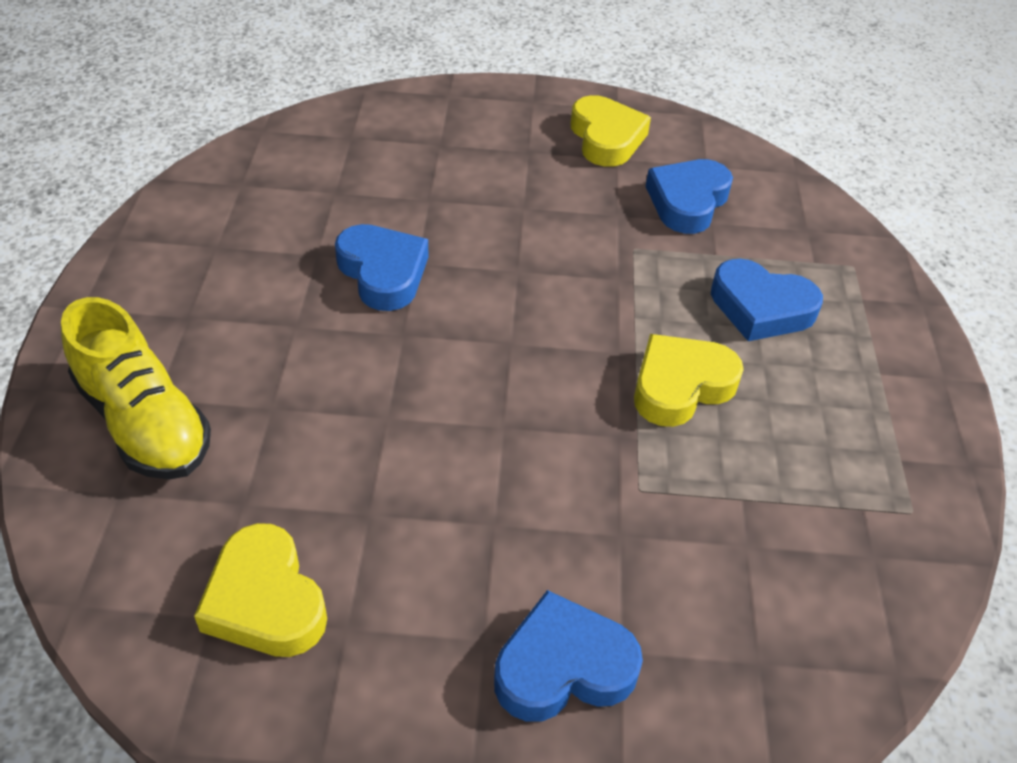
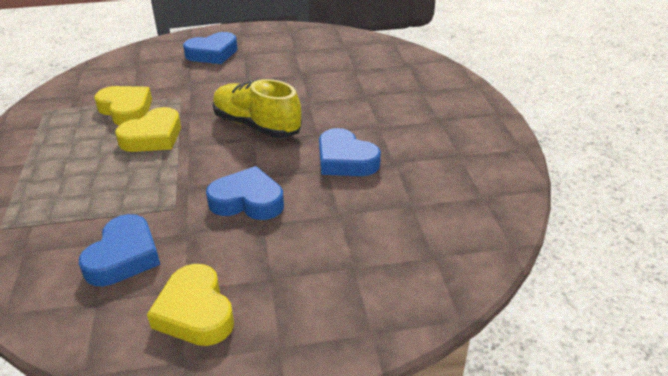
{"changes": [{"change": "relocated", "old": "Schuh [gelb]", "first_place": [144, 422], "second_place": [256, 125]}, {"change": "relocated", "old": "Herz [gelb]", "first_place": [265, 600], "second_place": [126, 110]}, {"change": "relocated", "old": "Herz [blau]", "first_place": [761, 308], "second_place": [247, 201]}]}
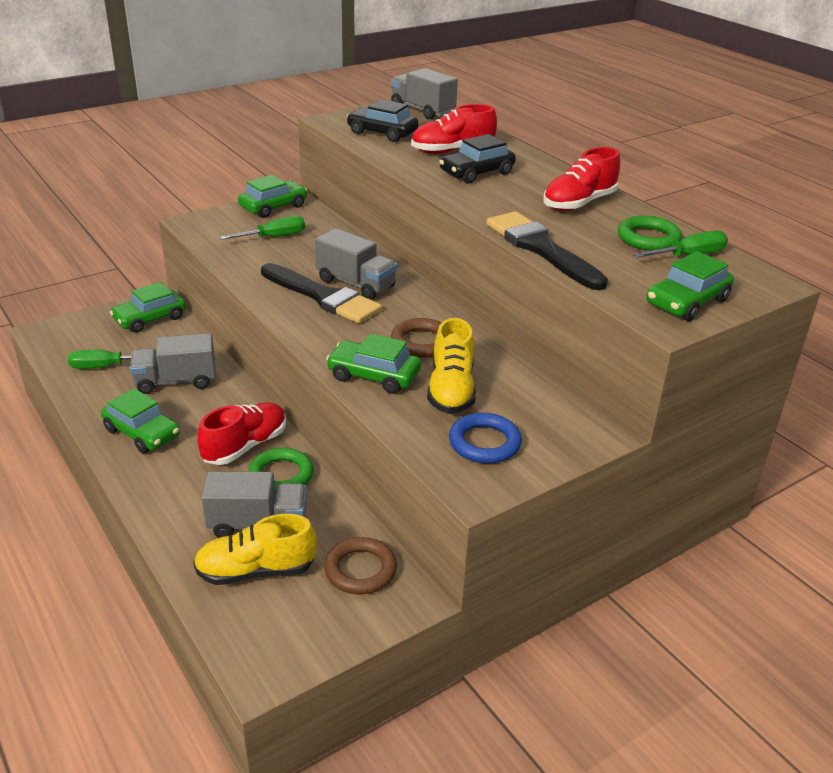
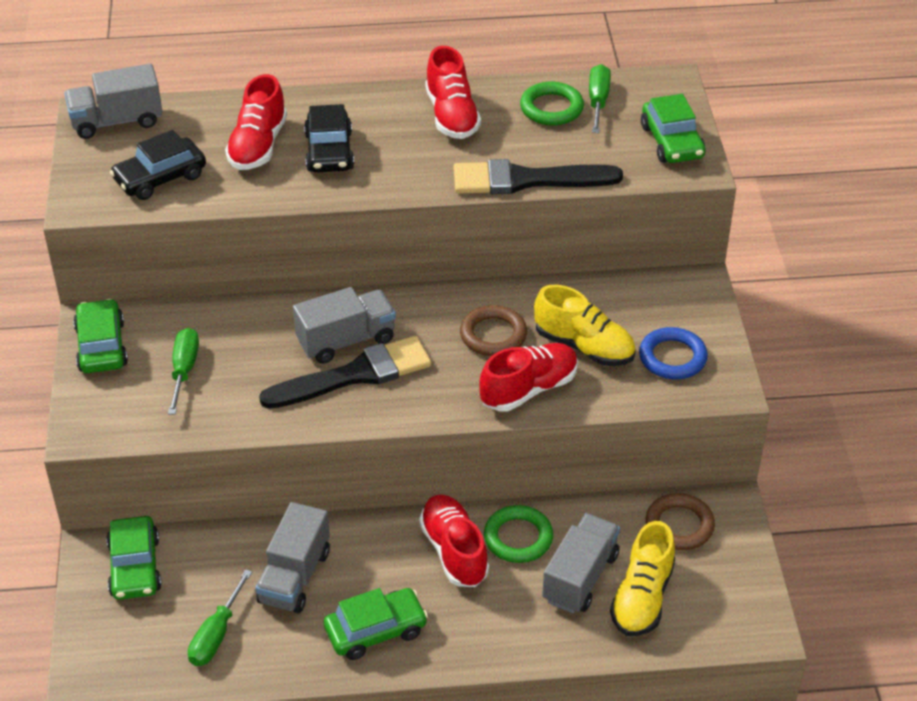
{"changes": [{"change": "exchanged", "old": "Auto [grün]", "new": "Schuh [rot]", "first_place": [373, 376], "second_place": [529, 389]}]}
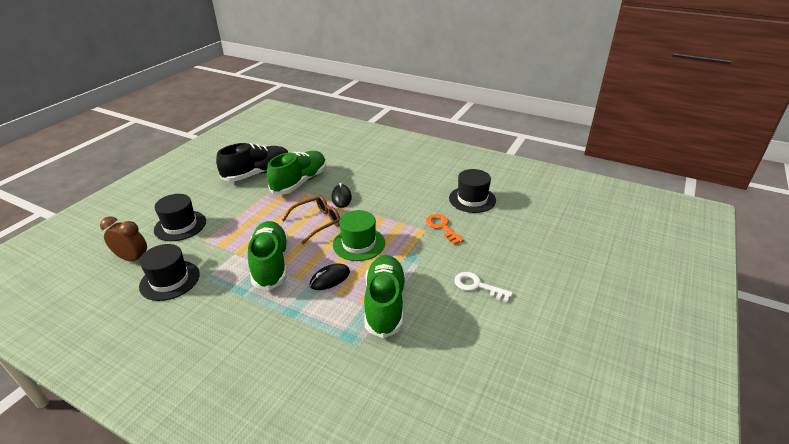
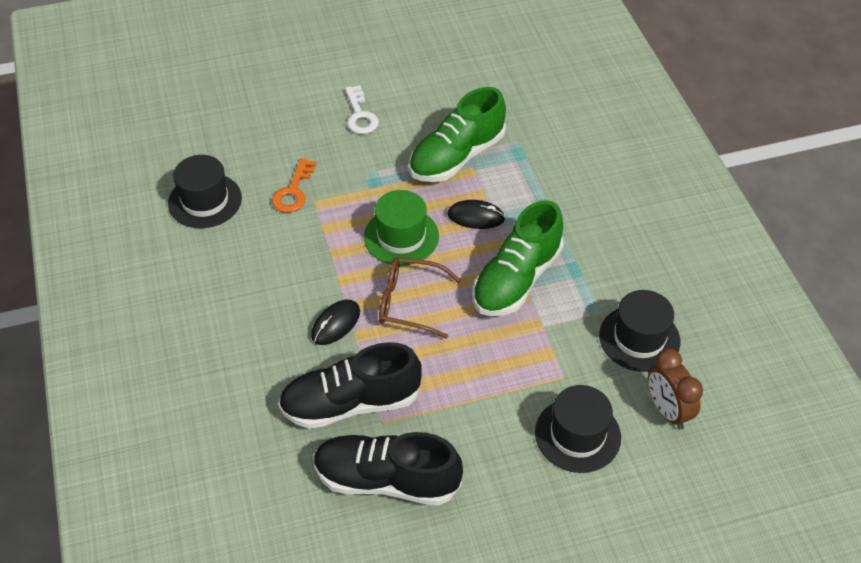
{"changes": [{"change": "colour", "old": "Schuh [grün]", "new": "Schuh [schwarz]", "first_place": [300, 182], "second_place": [350, 403]}]}
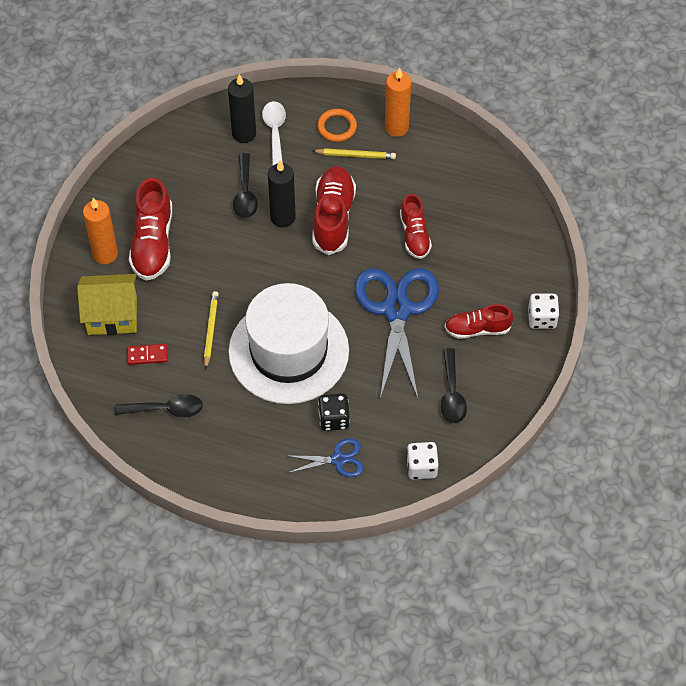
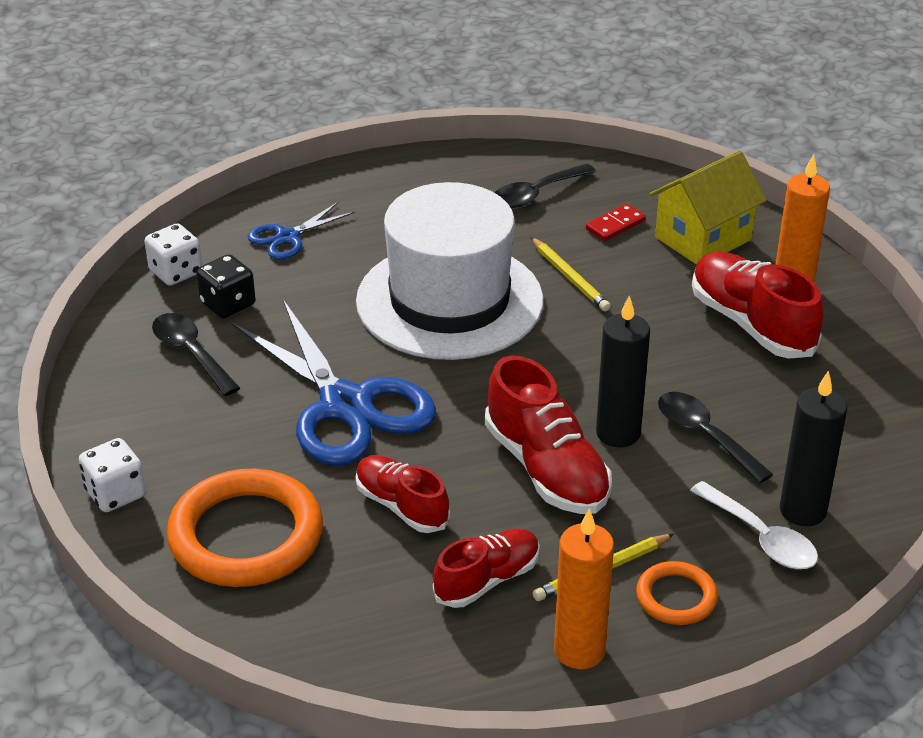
{"changes": [{"change": "relocated", "old": "Spielwürfel [schwarz]", "first_place": [334, 419], "second_place": [228, 304]}, {"change": "relocated", "old": "Schuh [rot]", "first_place": [477, 329], "second_place": [487, 580]}, {"change": "appeared", "new": "Ring [orange]", "second_place": [246, 535]}]}
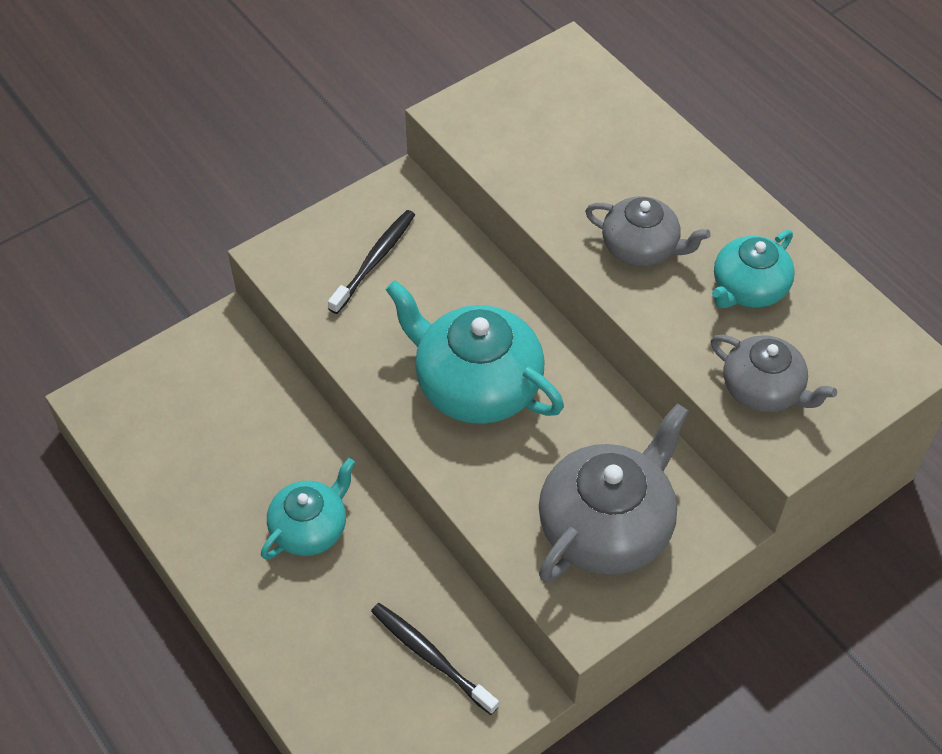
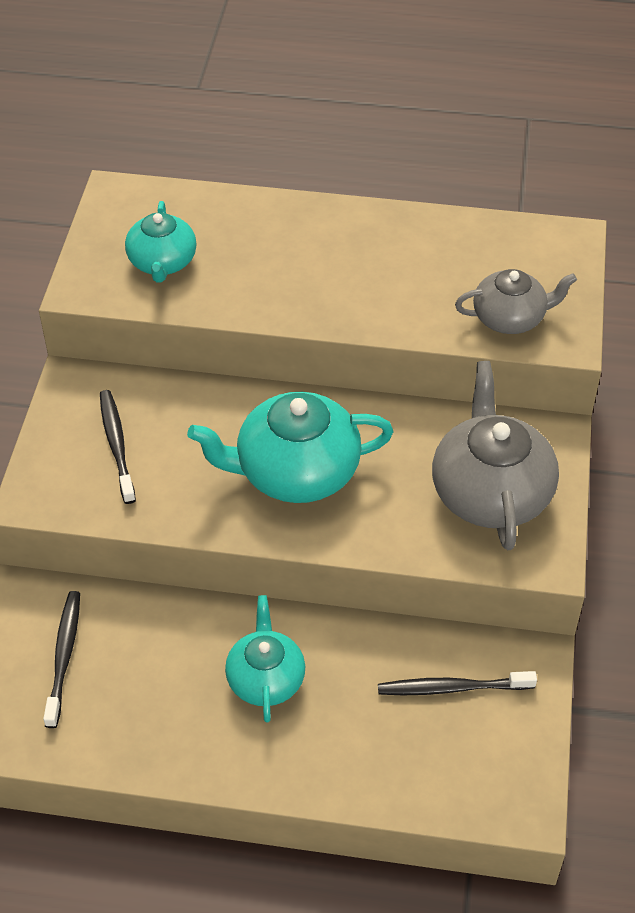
{"changes": [{"change": "missing", "old": "Teekanne [grau]", "first_place": [641, 247]}, {"change": "relocated", "old": "Teekanne [türkis]", "first_place": [748, 288], "second_place": [162, 262]}, {"change": "appeared", "new": "Zahnbürste [schwarz]", "second_place": [64, 655]}]}
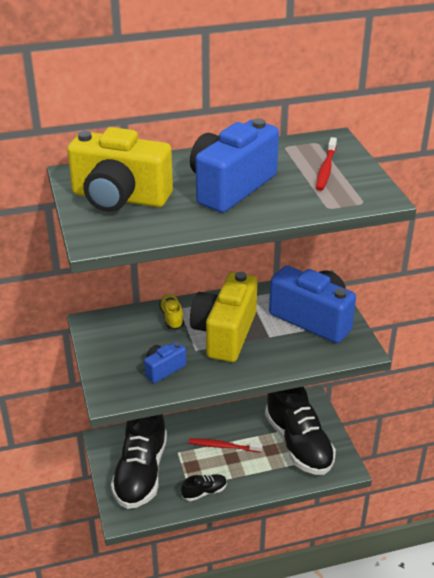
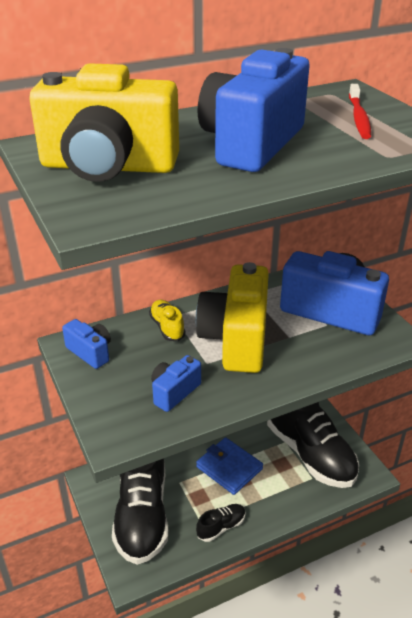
{"changes": [{"change": "exchanged", "old": "Zahnbürste [rot]", "new": "Geldbörse [blau]", "first_place": [223, 446], "second_place": [229, 468]}, {"change": "appeared", "new": "Kamera [blau]", "second_place": [90, 352]}]}
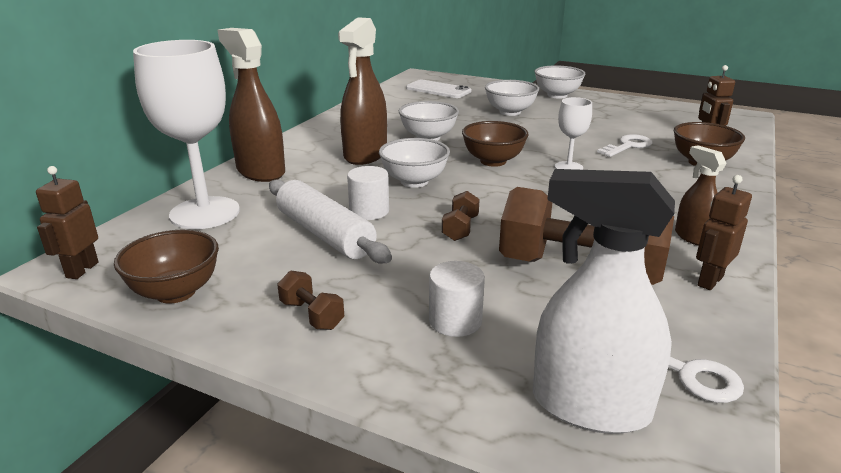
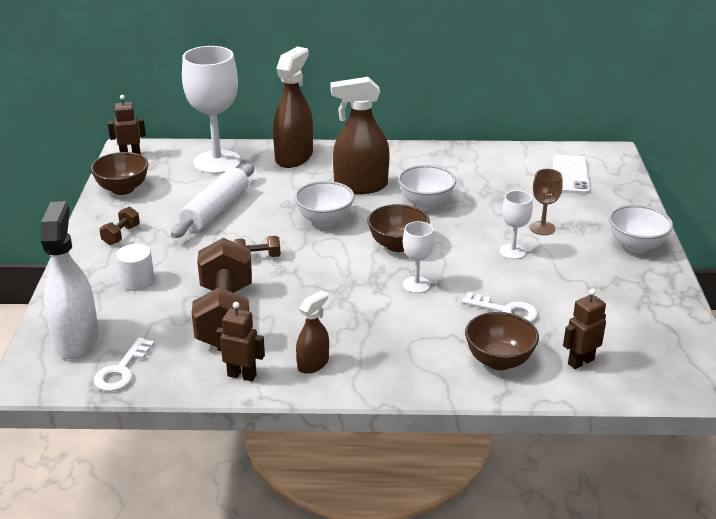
{"changes": [{"change": "missing", "old": "Vollzylinder [weiß]", "first_place": [369, 211]}, {"change": "exchanged", "old": "Schüssel [weiß]", "new": "Kelch [braun]", "first_place": [510, 112], "second_place": [542, 228]}, {"change": "appeared", "new": "Kelch [weiß]", "second_place": [512, 251]}]}
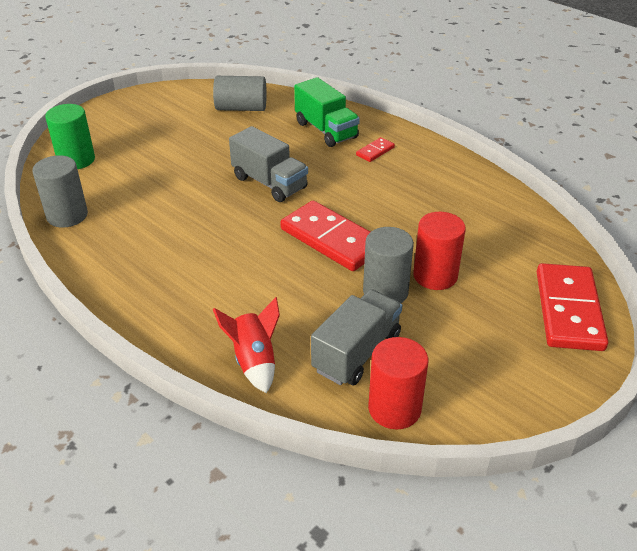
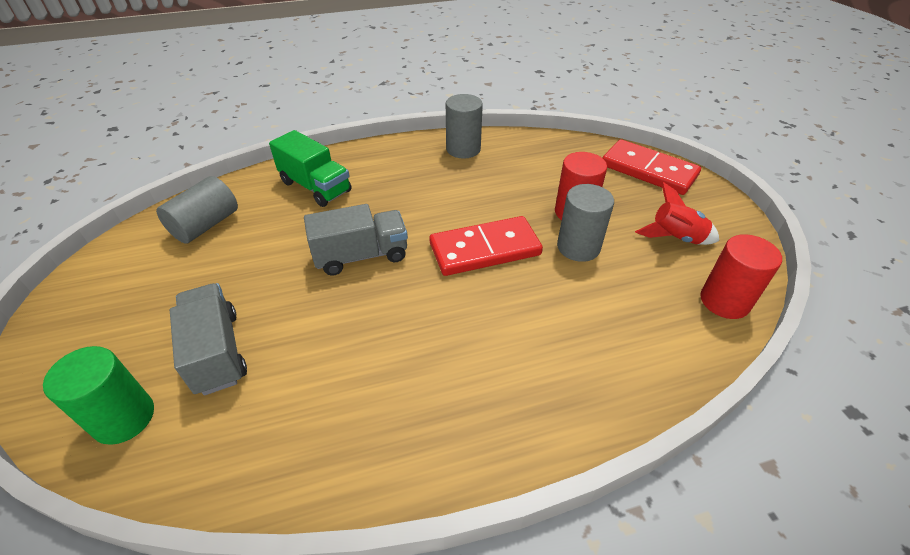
{"changes": [{"change": "relocated", "old": "Vollzylinder [grau]", "first_place": [67, 215], "second_place": [463, 149]}, {"change": "relocated", "old": "Rakete [rot]", "first_place": [254, 361], "second_place": [675, 238]}, {"change": "spun", "old": "Lastwagen [grün]", "first_place": [326, 130], "second_place": [315, 187], "degrees": 45}, {"change": "relocated", "old": "Lastwagen [grau]", "first_place": [356, 353], "second_place": [217, 352]}, {"change": "missing", "old": "Dominostein [rot]", "first_place": [375, 151]}]}
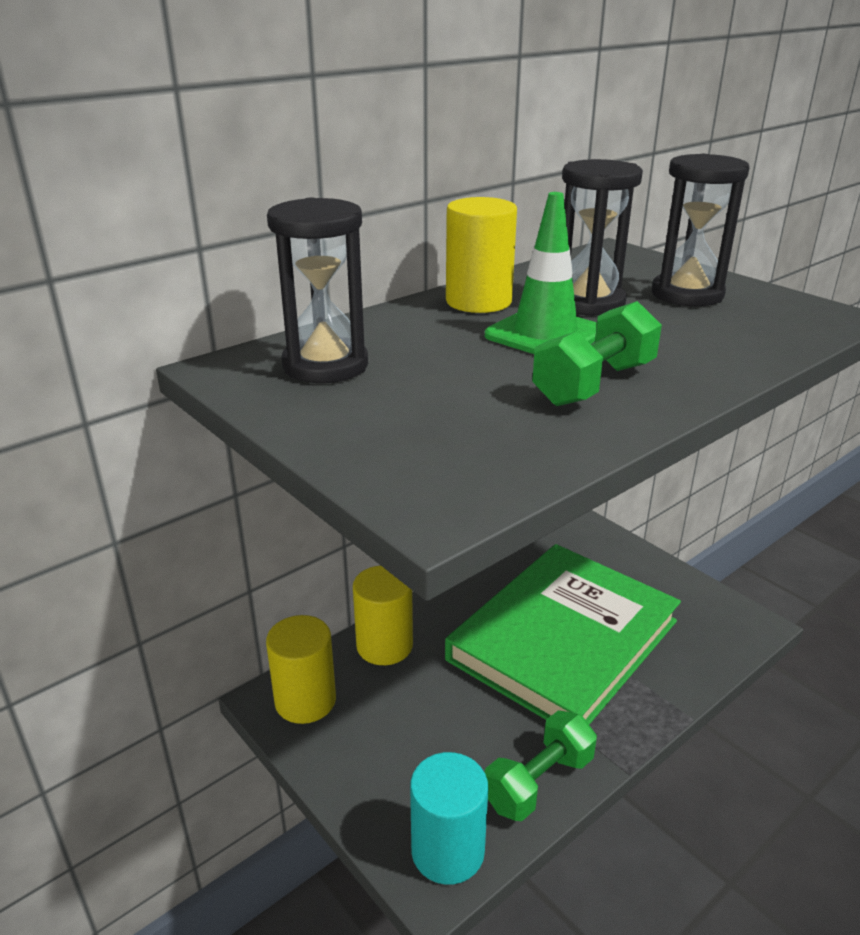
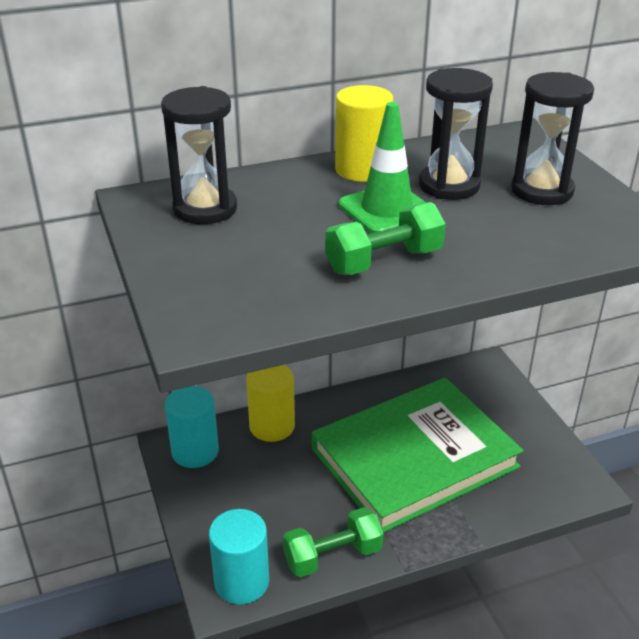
{"changes": [{"change": "colour", "old": "Vollzylinder [gelb]", "new": "Vollzylinder [türkis]", "first_place": [305, 701], "second_place": [195, 451]}]}
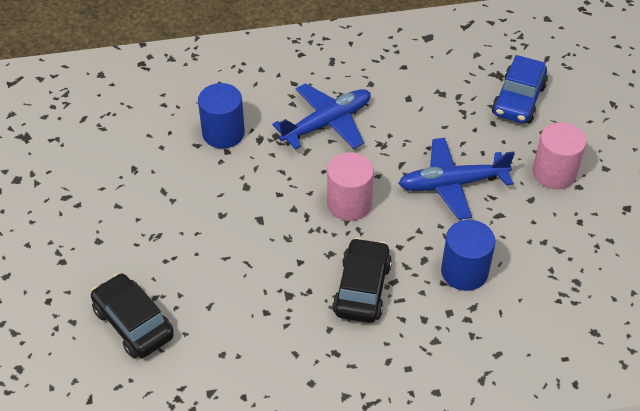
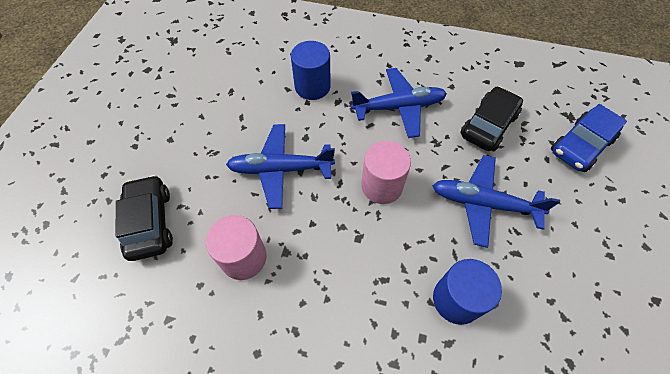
{"changes": [{"change": "relocated", "old": "Auto [schwarz]", "first_place": [362, 288], "second_place": [488, 125]}, {"change": "relocated", "old": "Vollzylinder [rosa]", "first_place": [554, 173], "second_place": [243, 258]}, {"change": "appeared", "new": "Flugzeug [blau]", "second_place": [280, 169]}]}
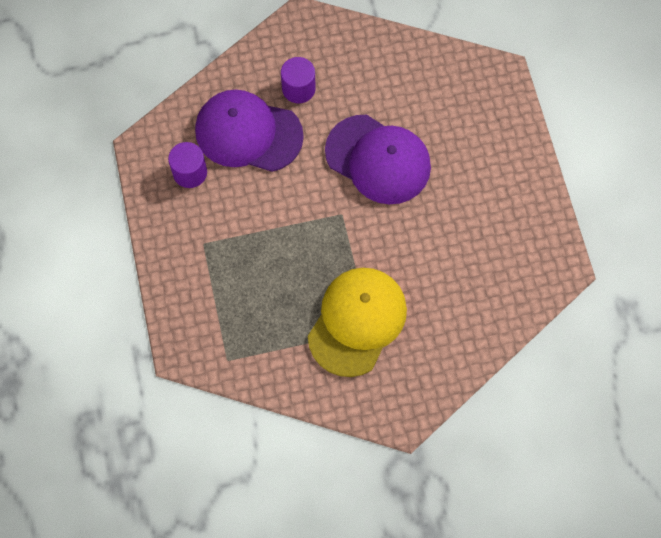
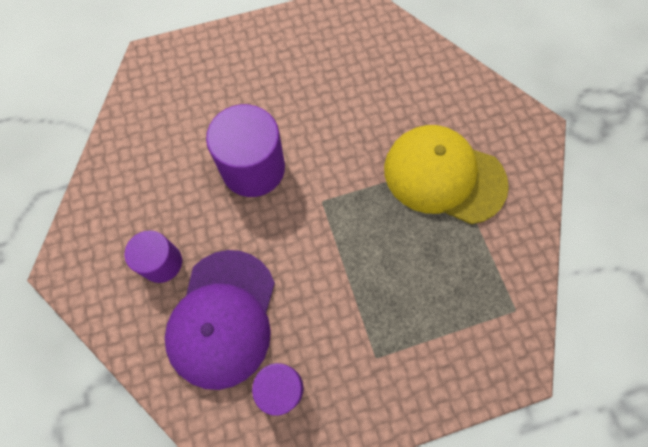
{"changes": [{"change": "exchanged", "old": "Kappe [lila]", "new": "Vollzylinder [lila]", "first_place": [378, 159], "second_place": [253, 168]}]}
